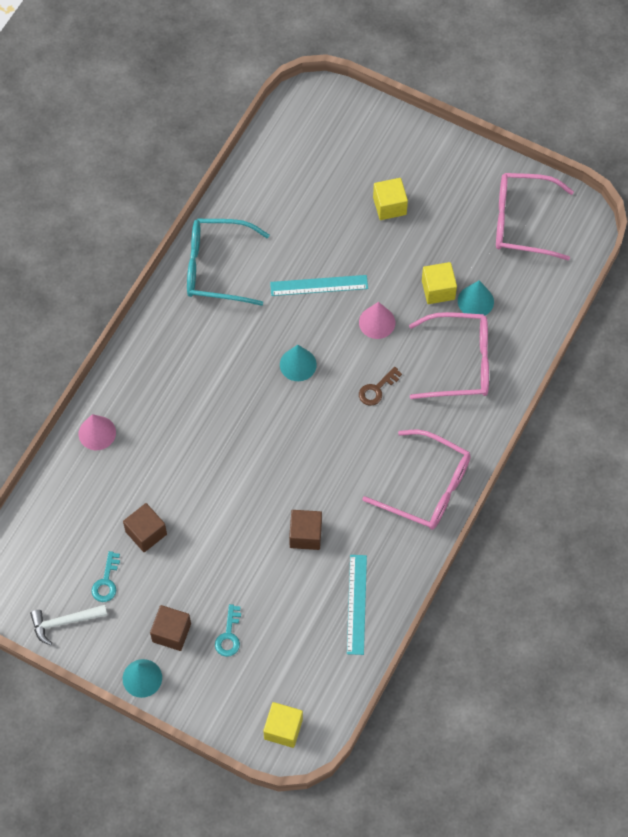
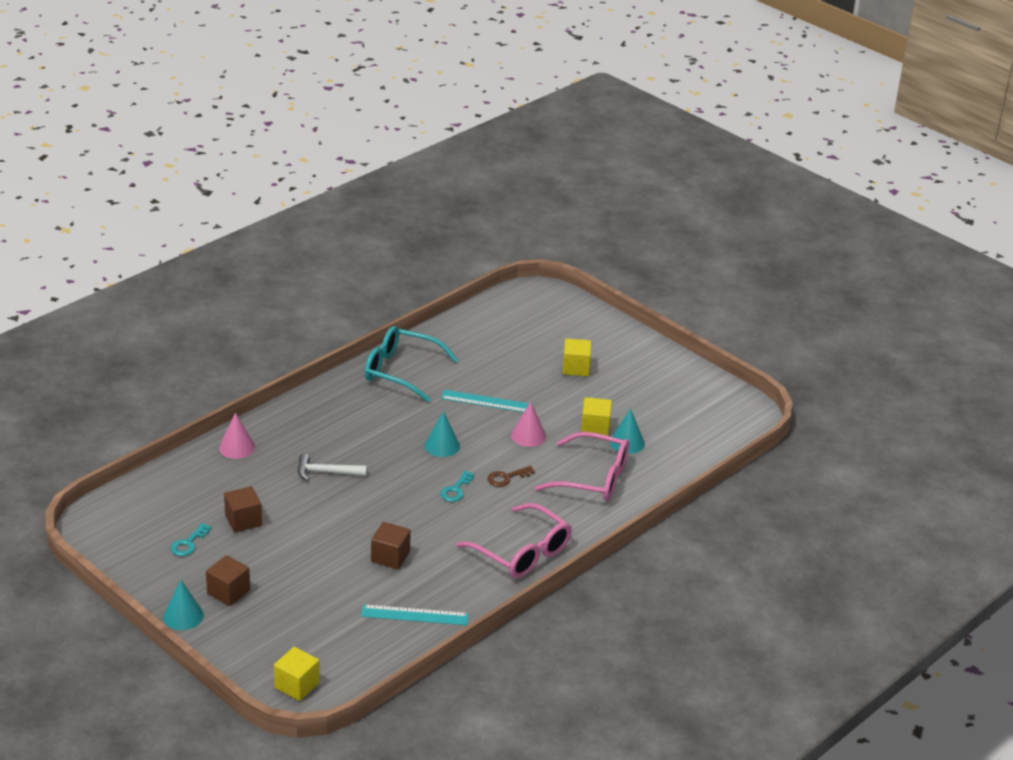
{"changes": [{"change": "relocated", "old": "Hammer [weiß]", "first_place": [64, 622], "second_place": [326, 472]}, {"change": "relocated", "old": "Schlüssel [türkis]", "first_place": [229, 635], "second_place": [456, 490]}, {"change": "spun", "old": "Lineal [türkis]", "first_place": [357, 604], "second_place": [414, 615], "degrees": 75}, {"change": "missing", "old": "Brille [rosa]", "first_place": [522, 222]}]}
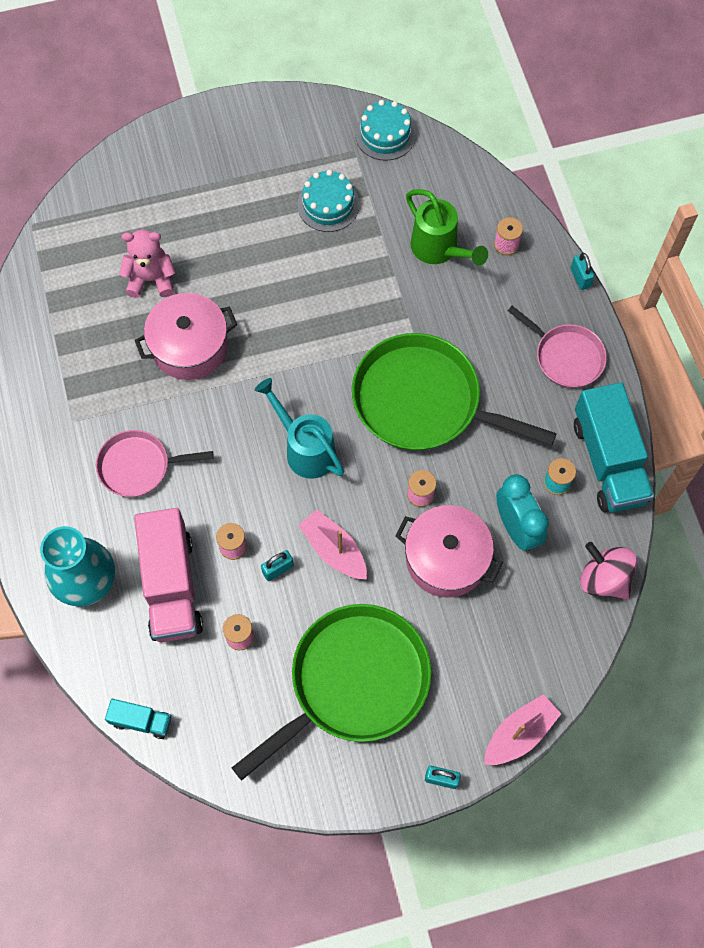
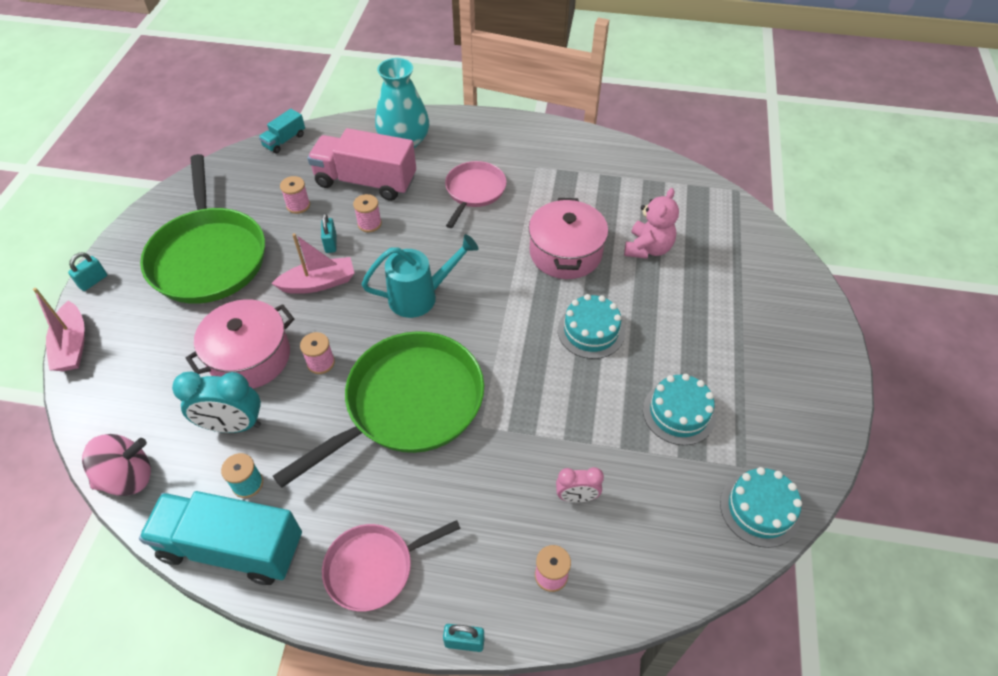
{"changes": [{"change": "exchanged", "old": "Gießkanne [grün]", "new": "Wecker [rosa]", "first_place": [439, 249], "second_place": [576, 497]}, {"change": "appeared", "new": "Kuchen [türkis]", "second_place": [591, 331]}]}
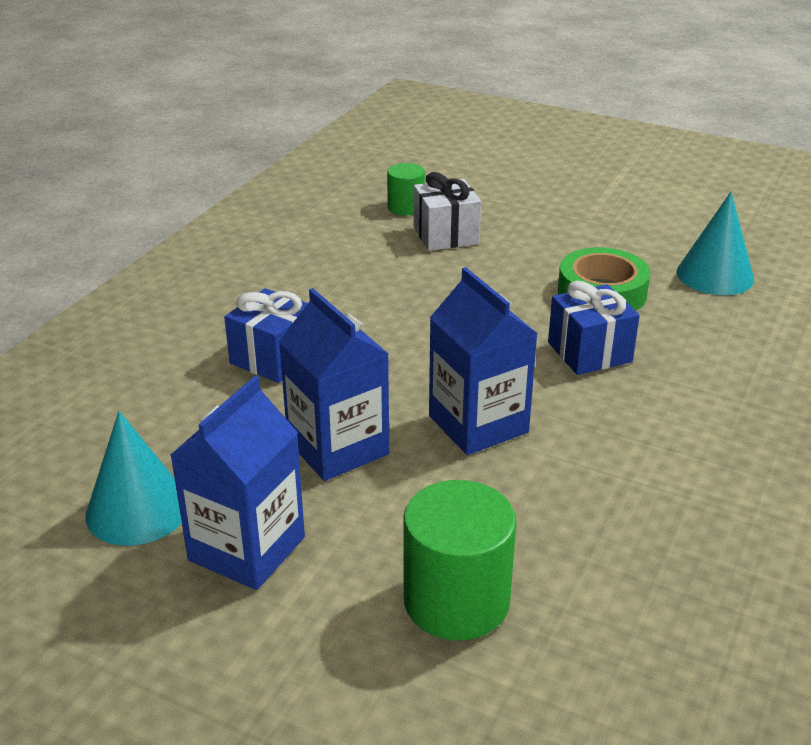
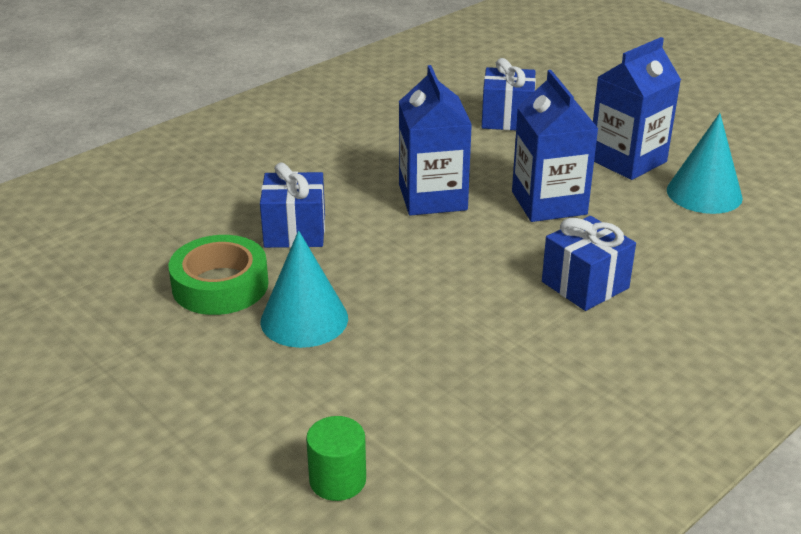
{"changes": [{"change": "exchanged", "old": "Vollzylinder [grün]", "new": "Geschenk [blau]", "first_place": [456, 601], "second_place": [507, 118]}, {"change": "missing", "old": "Geschenk [weiß]", "first_place": [446, 235]}, {"change": "relocated", "old": "Kegel [türkis]", "first_place": [715, 275], "second_place": [304, 319]}]}
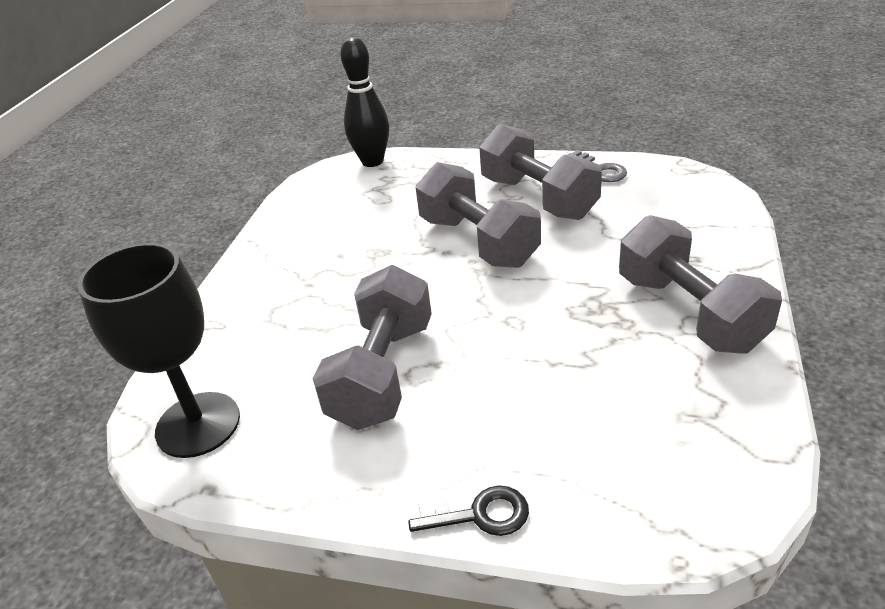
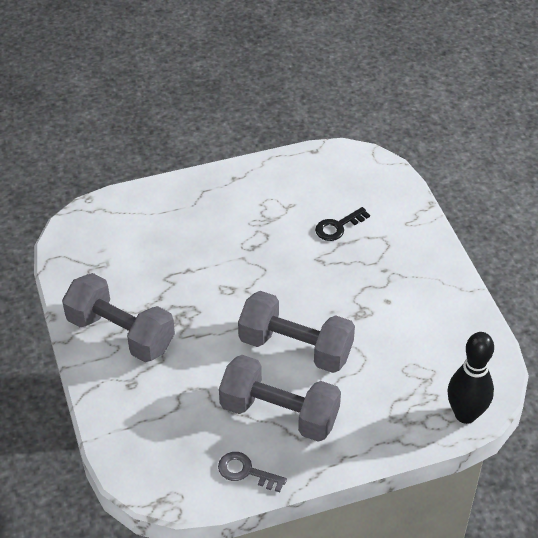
{"changes": [{"change": "missing", "old": "Kelch [schwarz]", "first_place": [198, 424]}, {"change": "missing", "old": "Hantel [grau]", "first_place": [383, 373]}, {"change": "relocated", "old": "Schlüssel [schwarz]", "first_place": [479, 514], "second_place": [338, 227]}]}
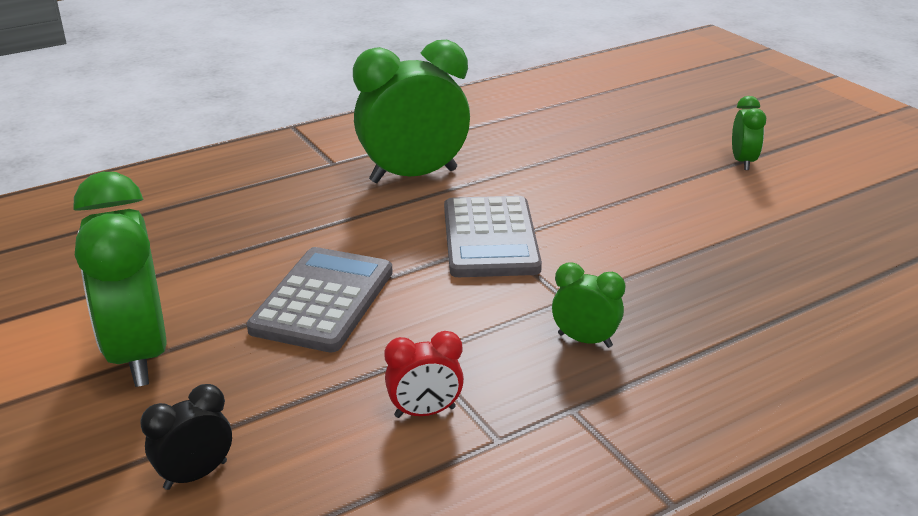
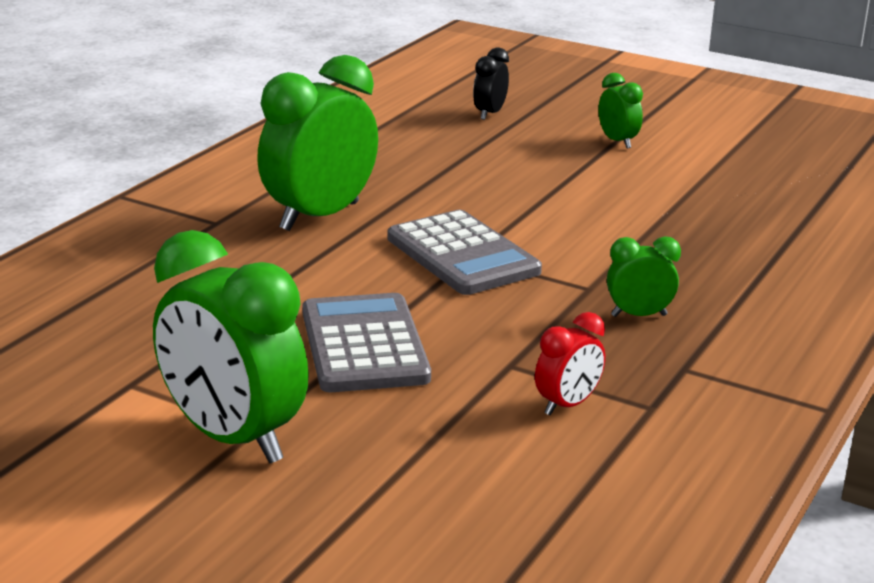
{"changes": [{"change": "relocated", "old": "Wecker [schwarz]", "first_place": [195, 475], "second_place": [489, 114]}]}
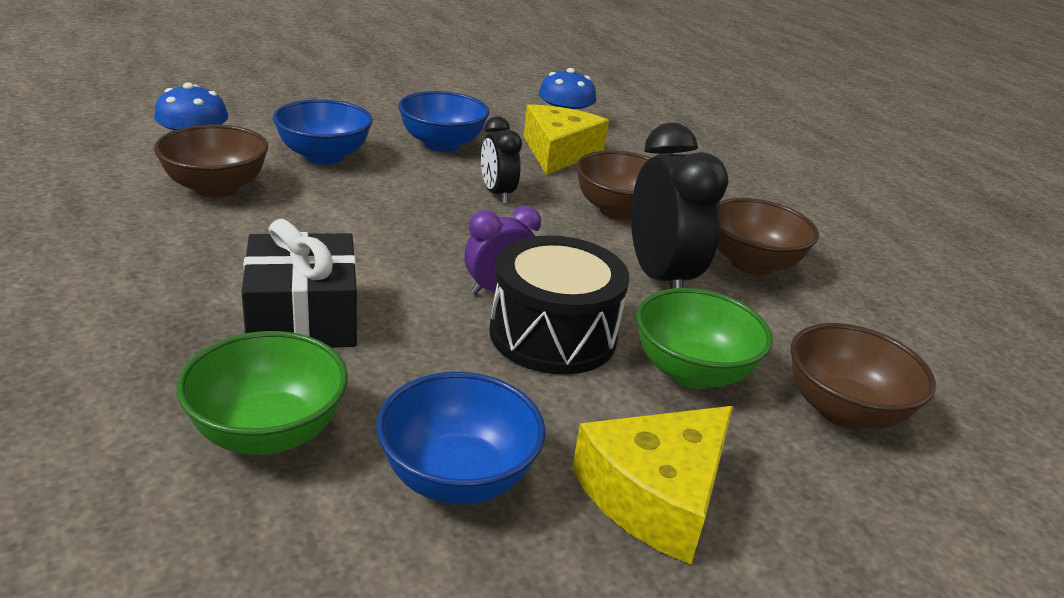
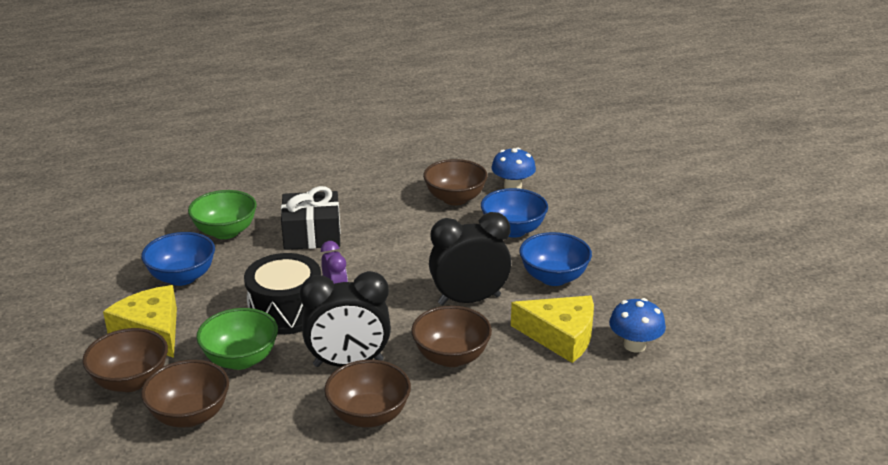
{"changes": [{"change": "size", "old": "Wecker [schwarz]", "first_place": [497, 194], "second_place": [469, 300], "factor": 1.75}, {"change": "appeared", "new": "Schüssel [braun]", "second_place": [131, 381]}]}
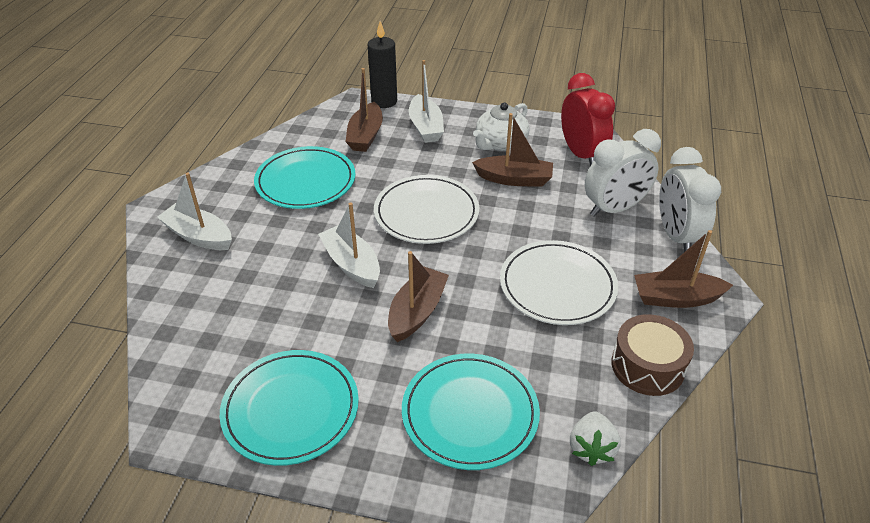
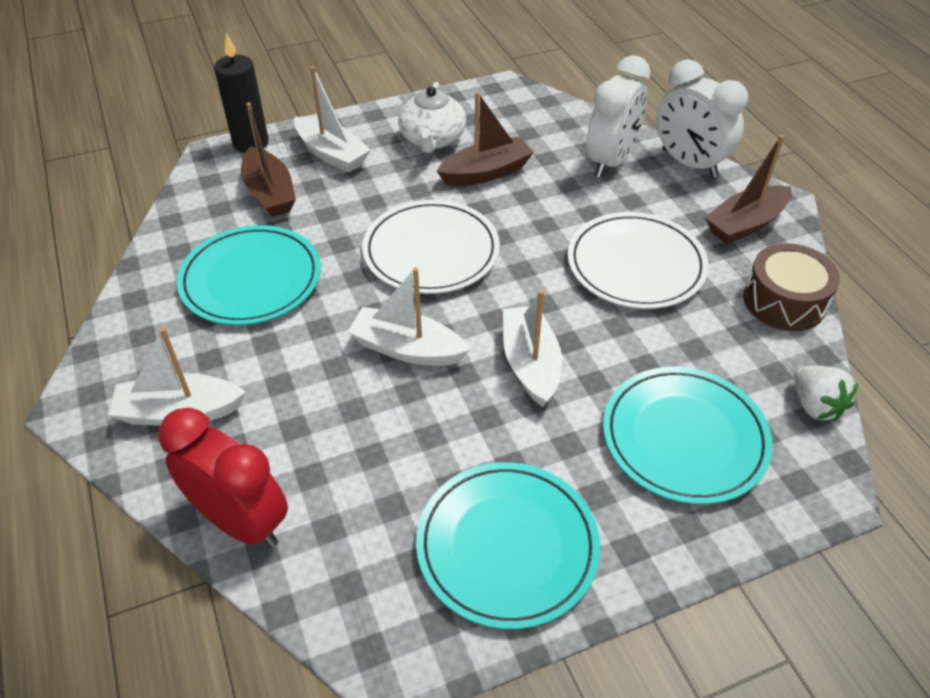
{"changes": [{"change": "colour", "old": "Boot [braun]", "new": "Boot [weiß]", "first_place": [417, 312], "second_place": [530, 364]}, {"change": "relocated", "old": "Wecker [rot]", "first_place": [581, 154], "second_place": [241, 521]}]}
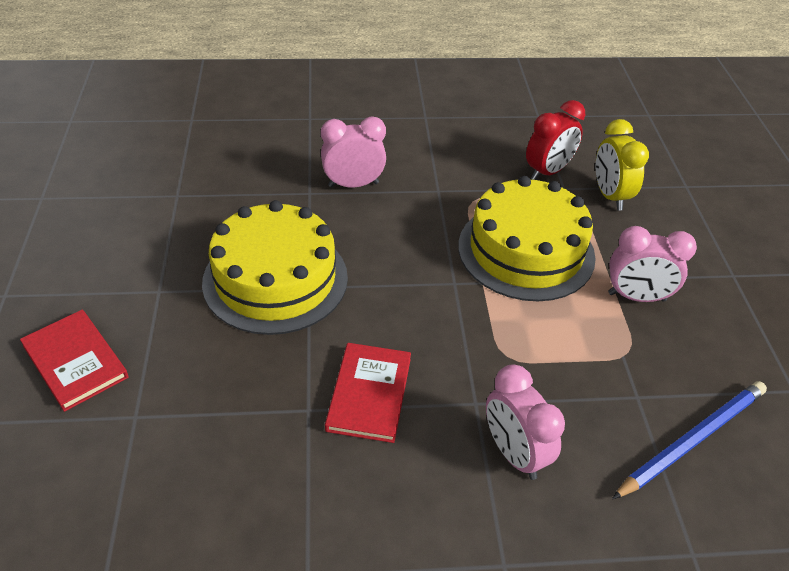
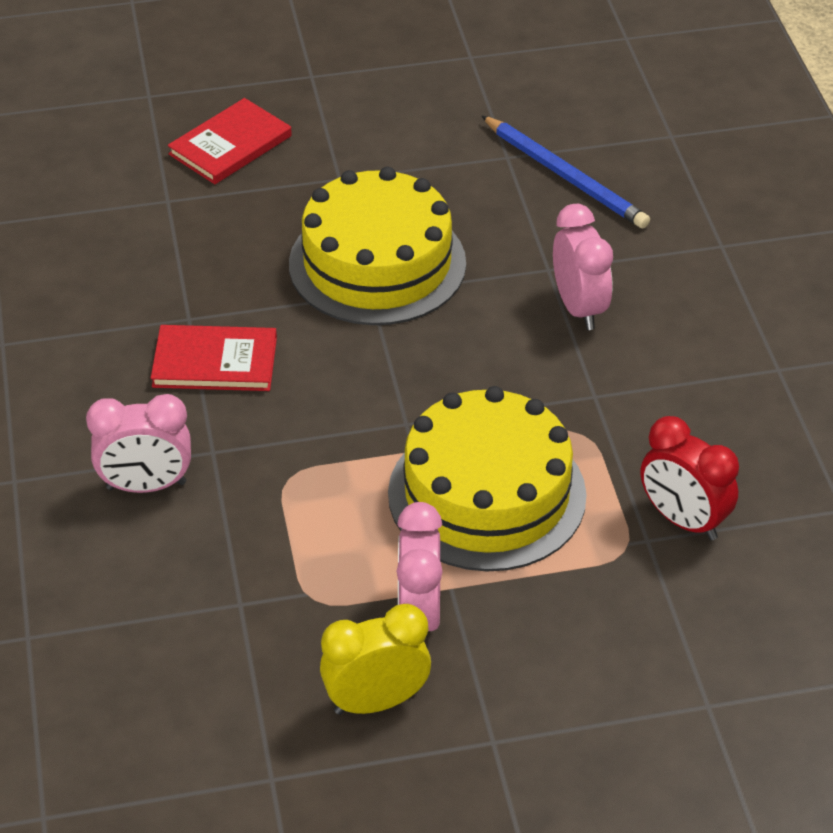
{"changes": [{"change": "spun", "old": "Wecker [rosa]", "first_place": [514, 453], "second_place": [146, 486], "degrees": -150}, {"change": "relocated", "old": "Wecker [gelb]", "first_place": [610, 196], "second_place": [376, 701]}, {"change": "relocated", "old": "Bleistift [blau]", "first_place": [692, 440], "second_place": [565, 176]}]}
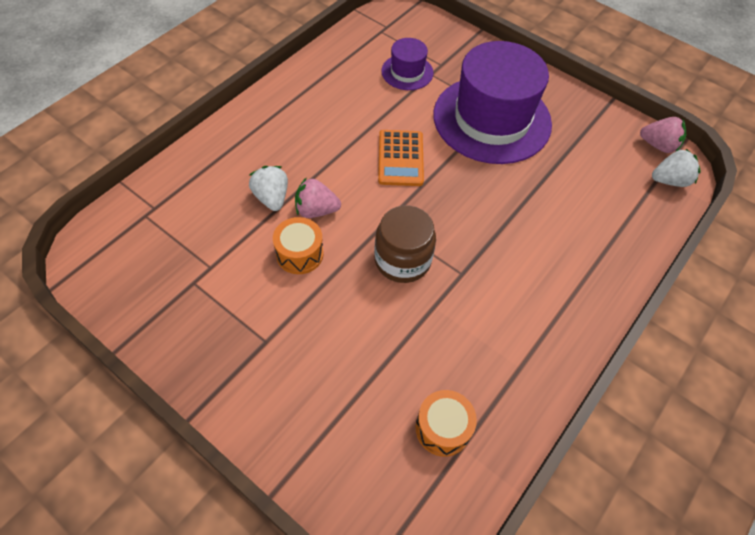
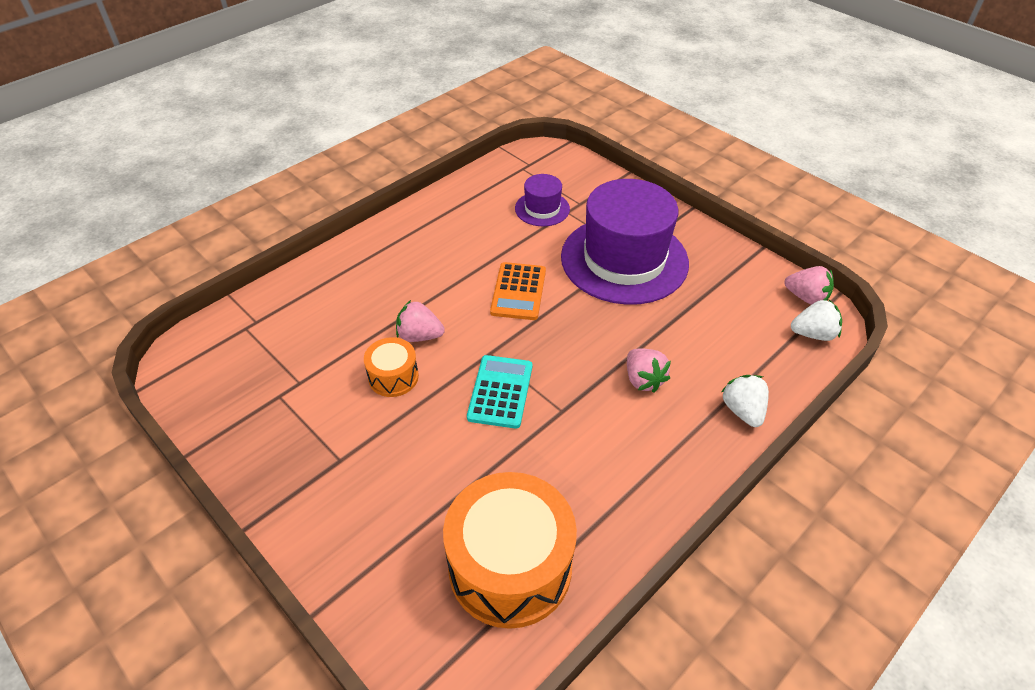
{"changes": [{"change": "relocated", "old": "Erdbeere [weiß]", "first_place": [271, 197], "second_place": [742, 410]}, {"change": "exchanged", "old": "Einmachglas [braun]", "new": "Taschenrechner [türkis]", "first_place": [402, 260], "second_place": [500, 392]}, {"change": "size", "old": "Trommel [orange]", "first_place": [443, 428], "second_place": [510, 566], "factor": 2.03}, {"change": "appeared", "new": "Erdbeere [rosa]", "second_place": [643, 380]}]}
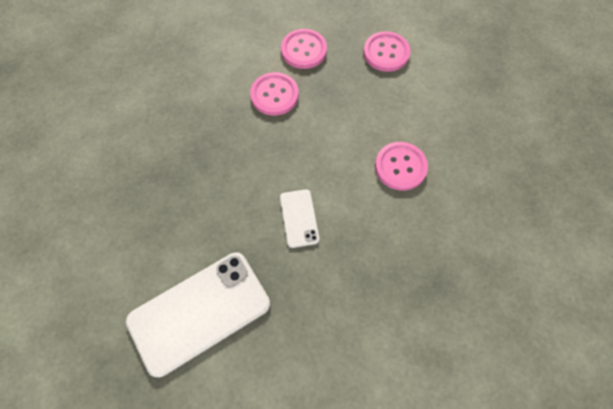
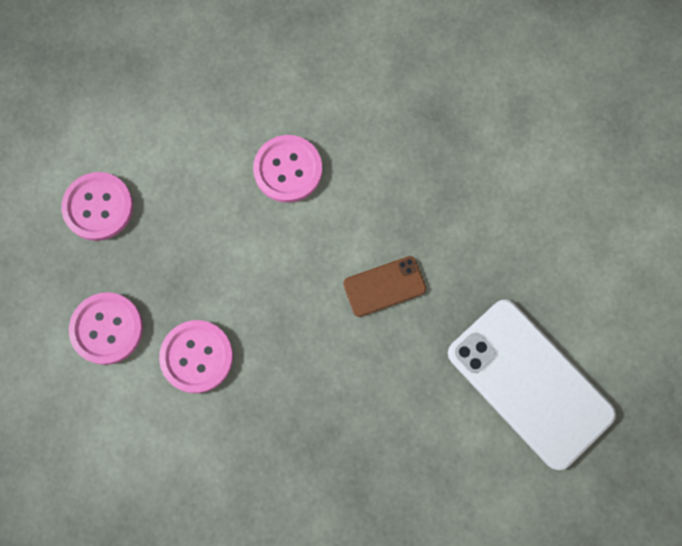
{"changes": [{"change": "colour", "old": "Handy [weiß]", "new": "Handy [braun]", "first_place": [299, 218], "second_place": [384, 286]}]}
